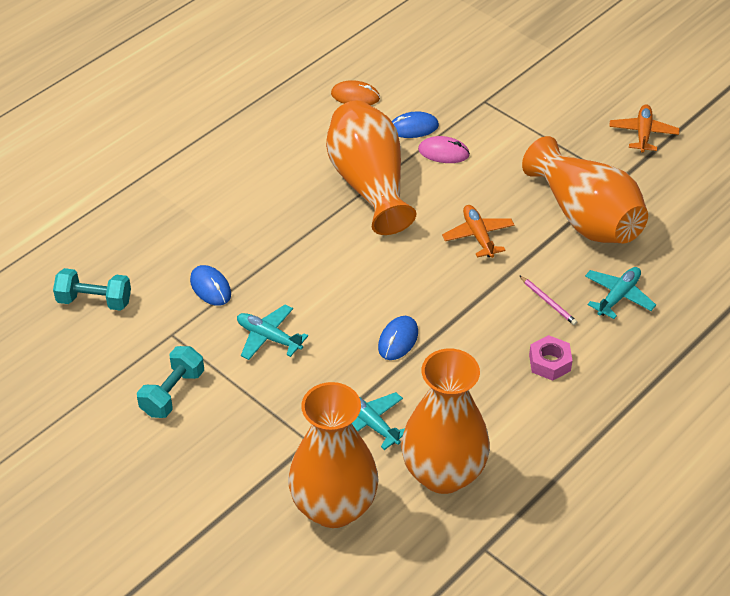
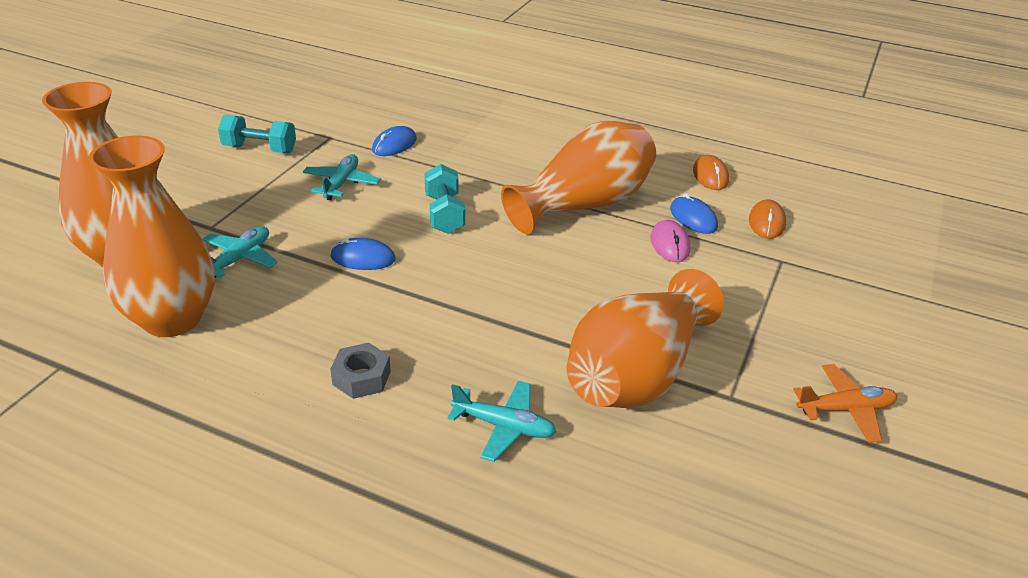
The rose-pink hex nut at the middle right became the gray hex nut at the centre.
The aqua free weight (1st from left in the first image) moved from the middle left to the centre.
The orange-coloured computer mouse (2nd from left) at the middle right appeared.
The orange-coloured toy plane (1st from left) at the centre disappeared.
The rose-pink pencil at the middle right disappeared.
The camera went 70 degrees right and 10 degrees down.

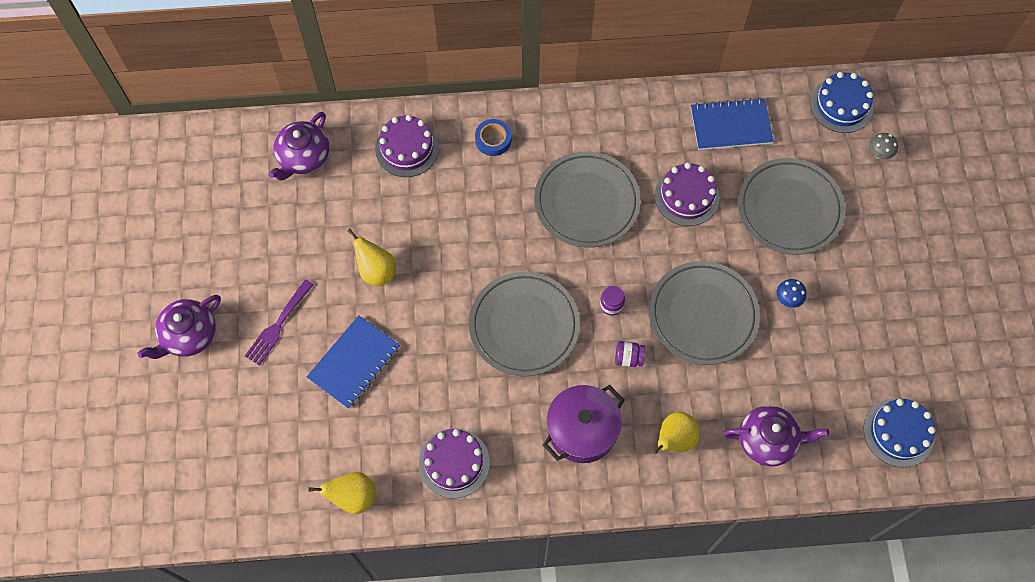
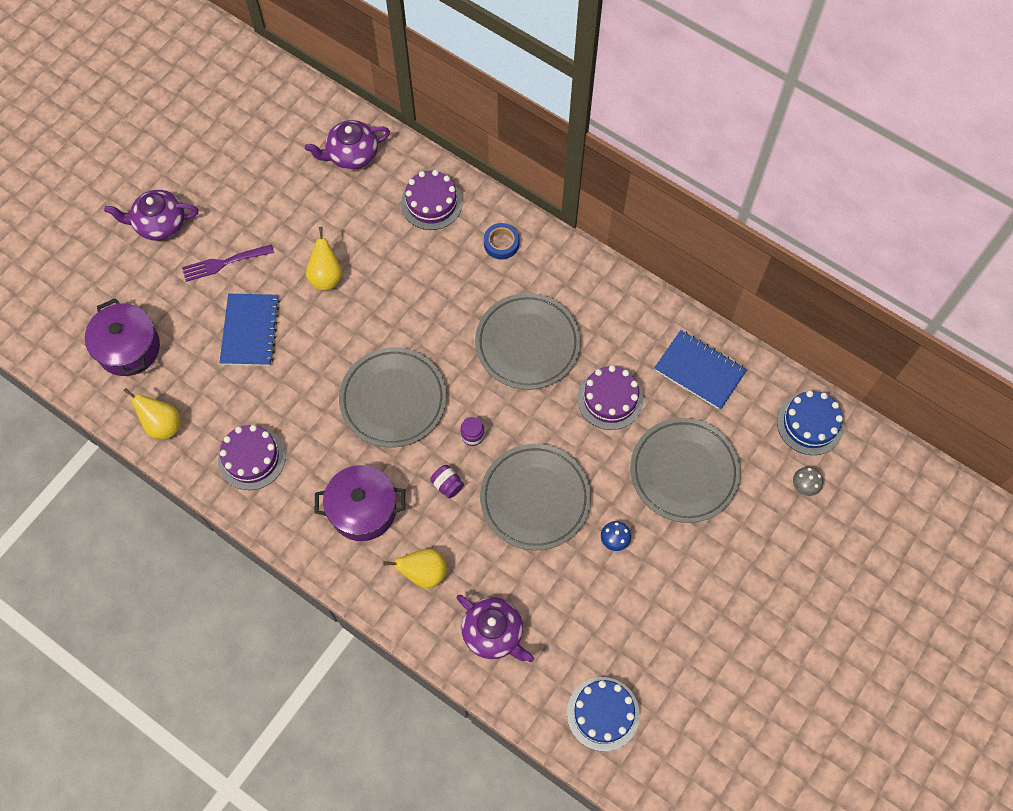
The violet cooking pot (1st from left) at the middle left appeared.
The blue exercise book (1st from left) at the centre turned 75 degrees counterclockwise.
The camera went 40 degrees right and 0 degrees up.

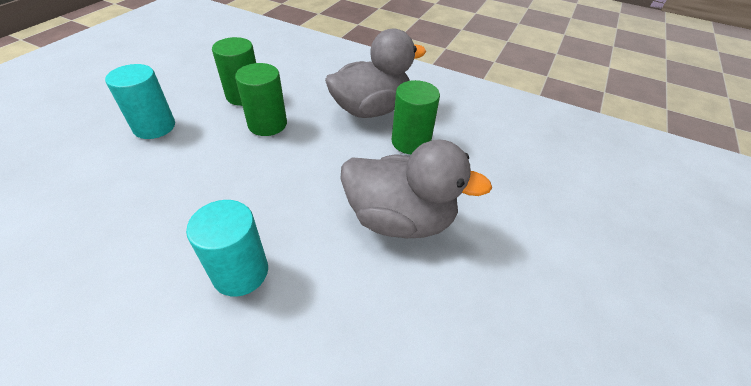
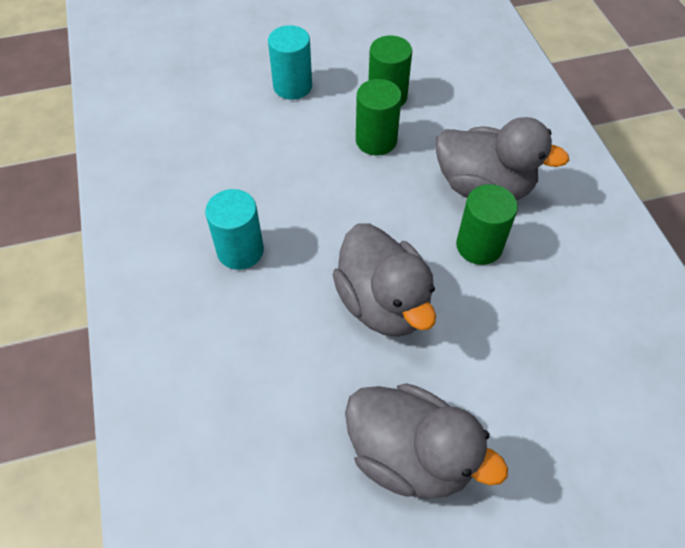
The gray rubber duck (2nd from left) at the bottom centre appeared.
The camera went 50 degrees right and 10 degrees up.

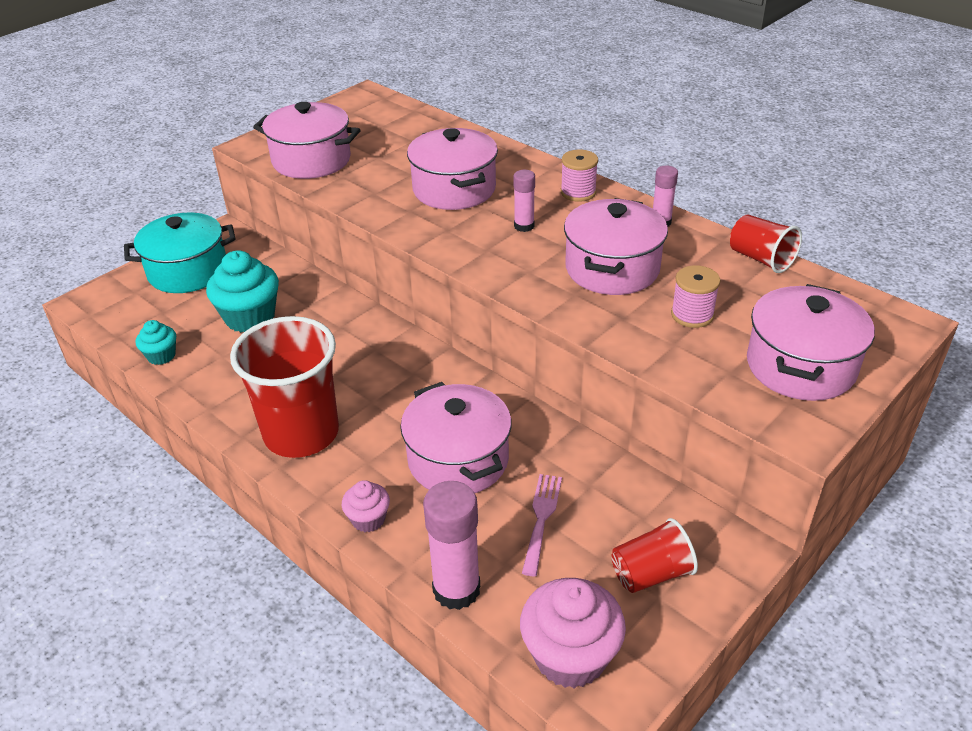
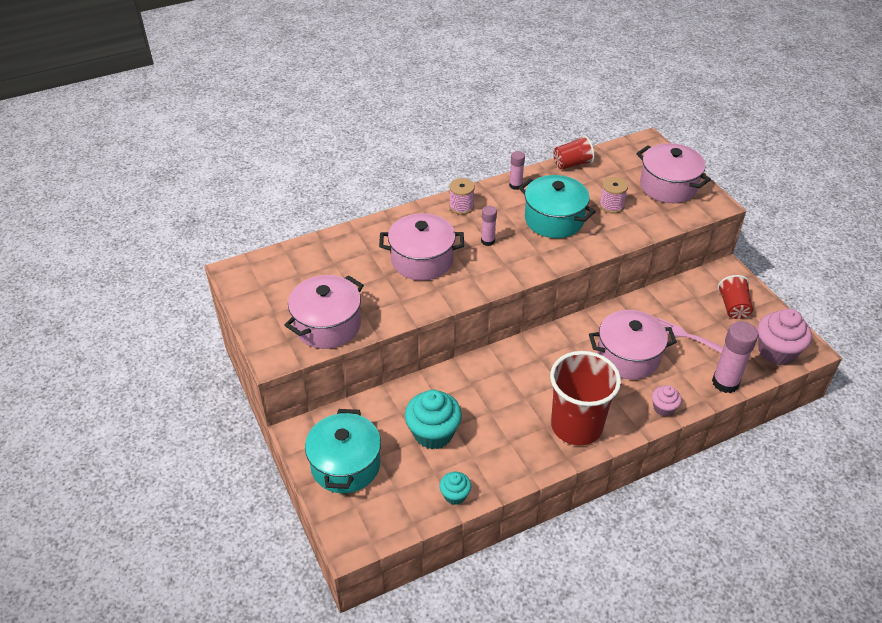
The rose-pink cooking pot (4th from left) at the centre became the aqua cooking pot (2nd from left) at the top centre.
The camera went 70 degrees left and 5 degrees up.

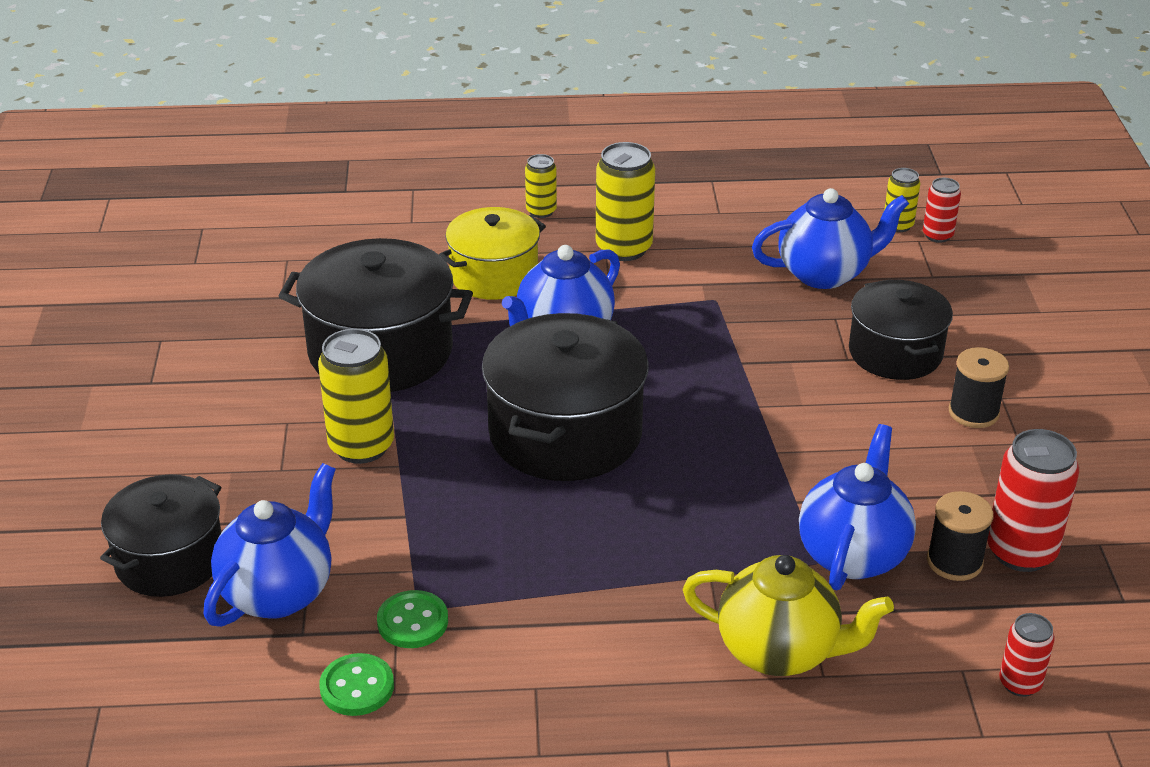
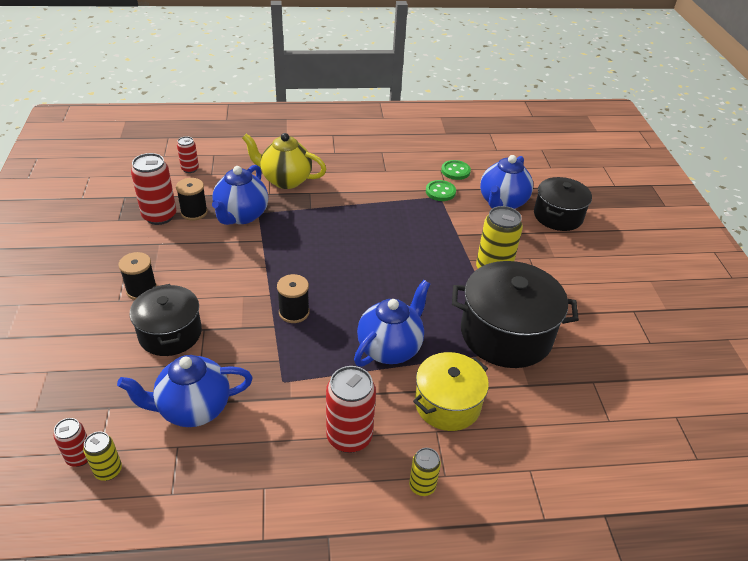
The ebony bobbin (3rd from left) at the centre appeared.
The yellow tin (3rd from left) at the top centre became the red tin (4th from left) at the bottom centre.
The ebony cooking pot (3rd from left) at the centre disappeared.
The camera went 175 degrees right and 5 degrees up.

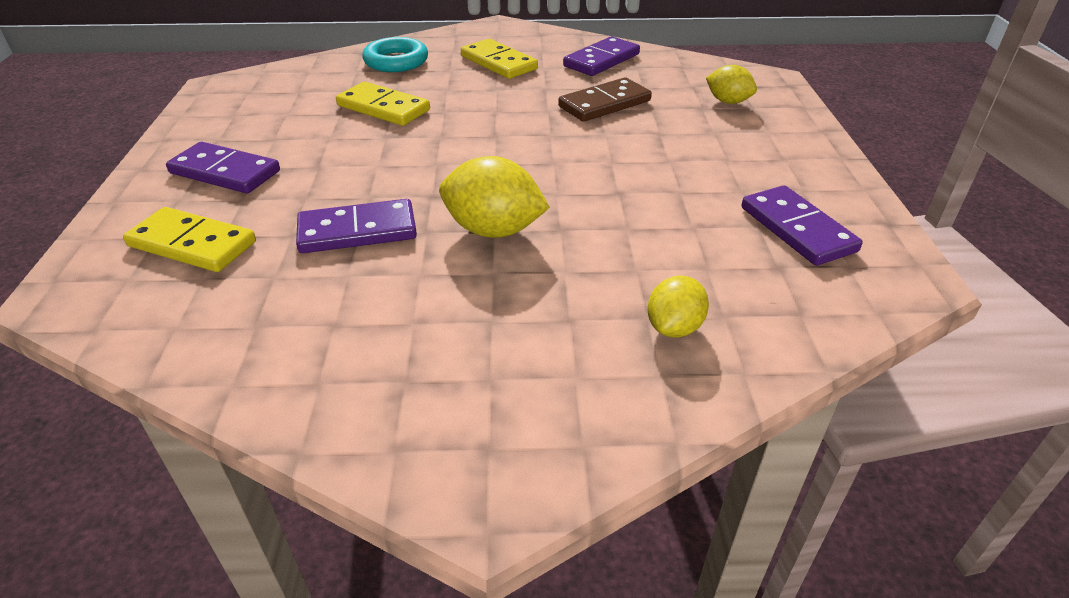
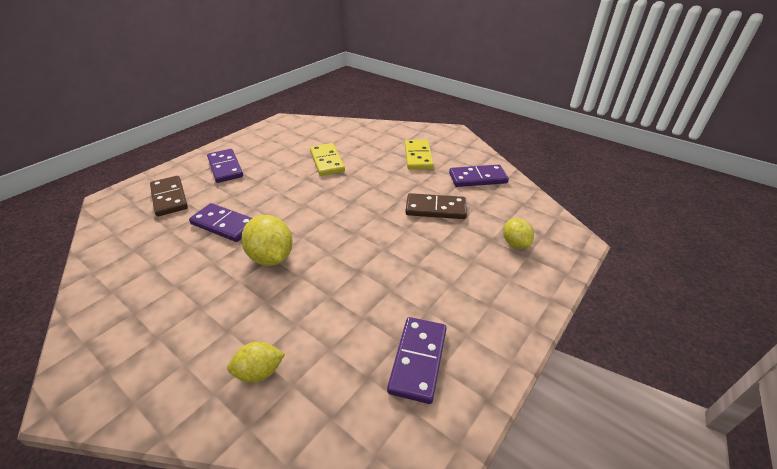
The yellow domino tile (1st from left) at the middle left became the dark brown domino tile (1st from left) at the middle left.
The aqua ring at the top centre disappeared.
The camera went 40 degrees right and 0 degrees up.

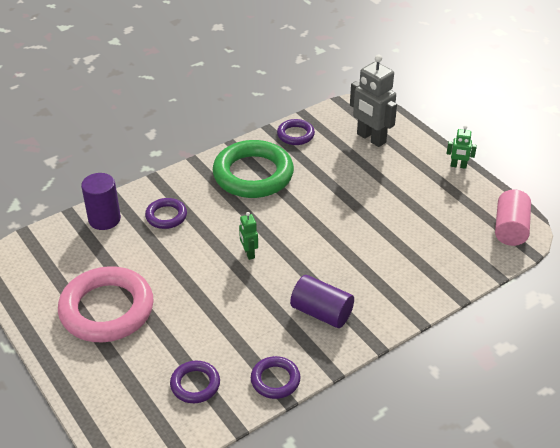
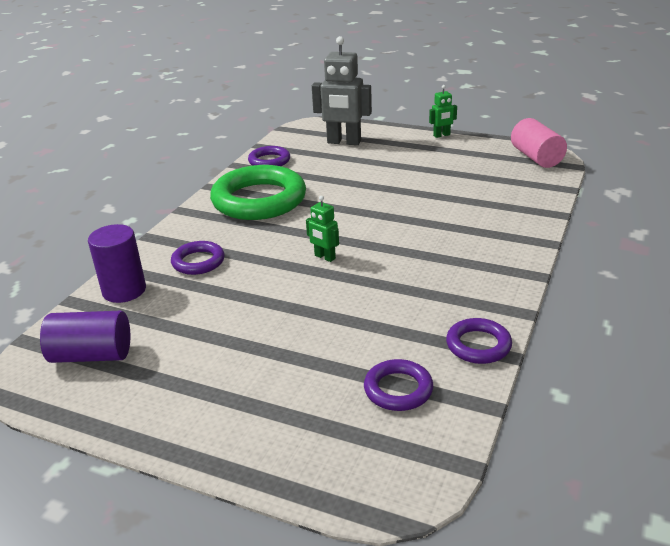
The violet solid cylinder (2nd from left in the first image) moved from the bottom centre to the middle left.
The rose-pink ring at the bottom left disappeared.
The camera went 30 degrees left and 10 degrees down.

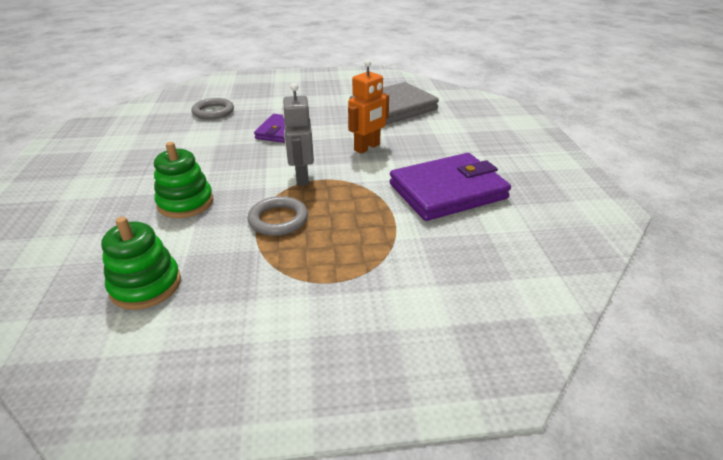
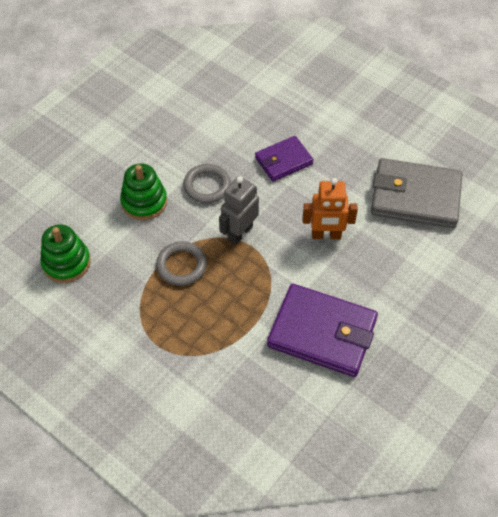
The gray ring (1st from left in the first image) moved from the top left to the centre.
The camera went 45 degrees right and 20 degrees up.

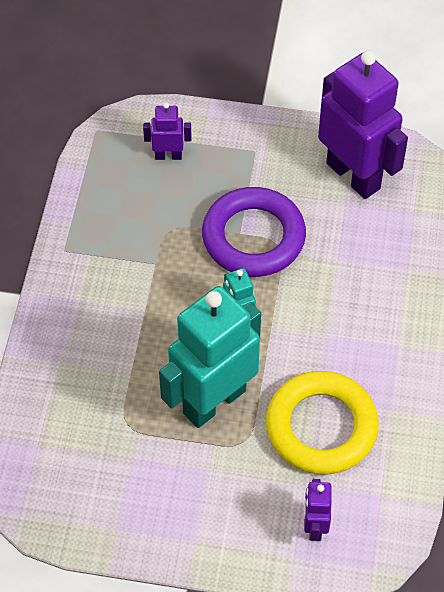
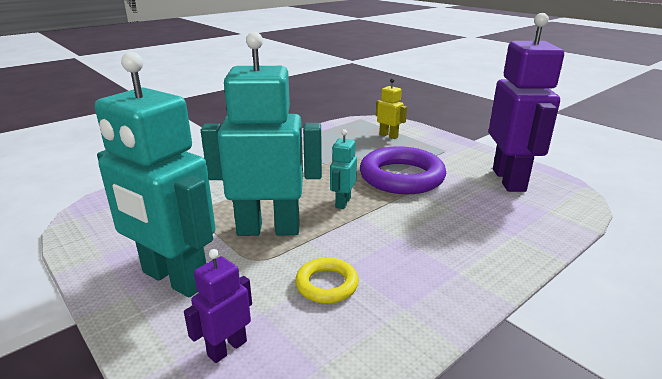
The aqua robot (1st from left) at the middle left appeared.
The yellow ring at the bottom right changed to 0.51 times the size.
The violet robot (1st from left) at the top centre became the yellow robot at the top centre.
The camera went 40 degrees right and 30 degrees down.

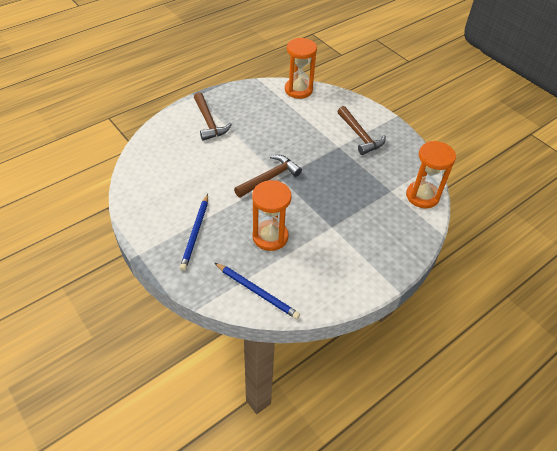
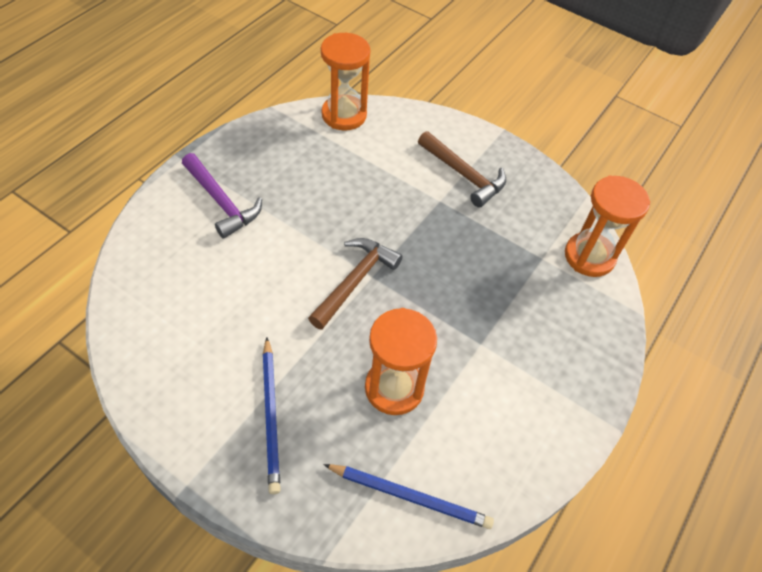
The dark brown hammer (1st from left) at the top centre became the violet hammer at the middle left.
The camera went 20 degrees left and 5 degrees up.

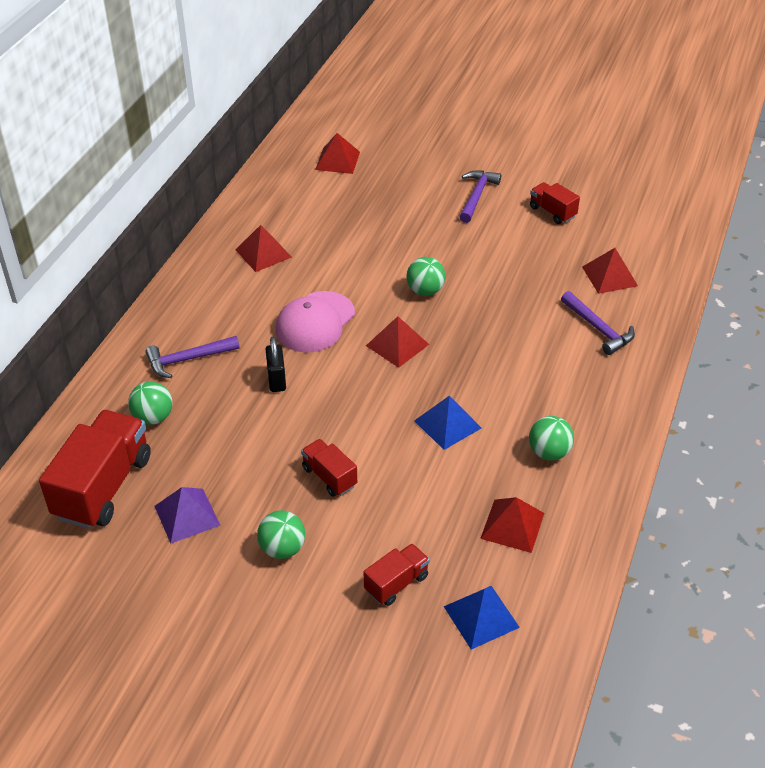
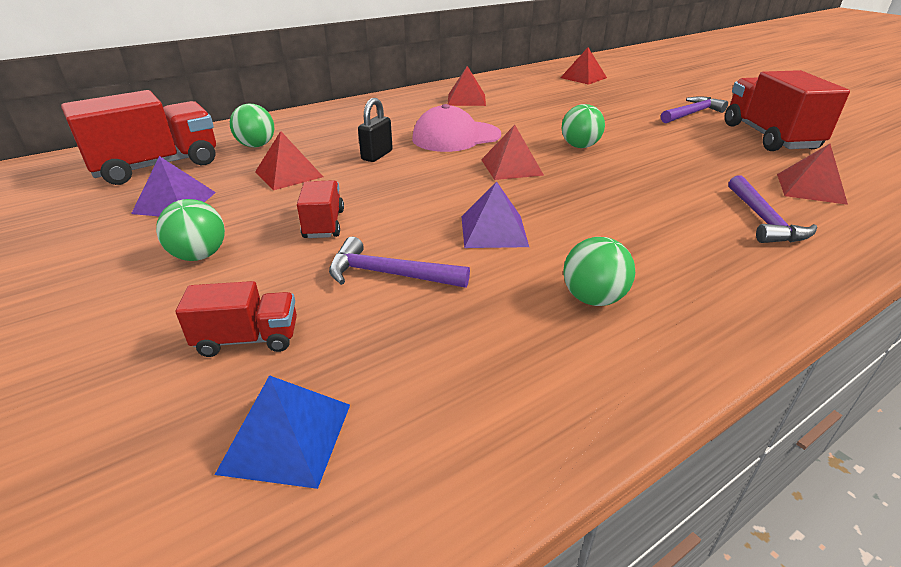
The red pyramid shape (4th from left in the first image) moved from the bottom right to the top left.
The violet hammer (1st from left) moved from the middle left to the centre.
The blue pyramid shape (1st from left) at the centre became the violet pyramid shape (2nd from left) at the centre.
The red truck (4th from left) at the top right changed to 1.94 times the size.
The camera went 35 degrees right and 10 degrees down.

